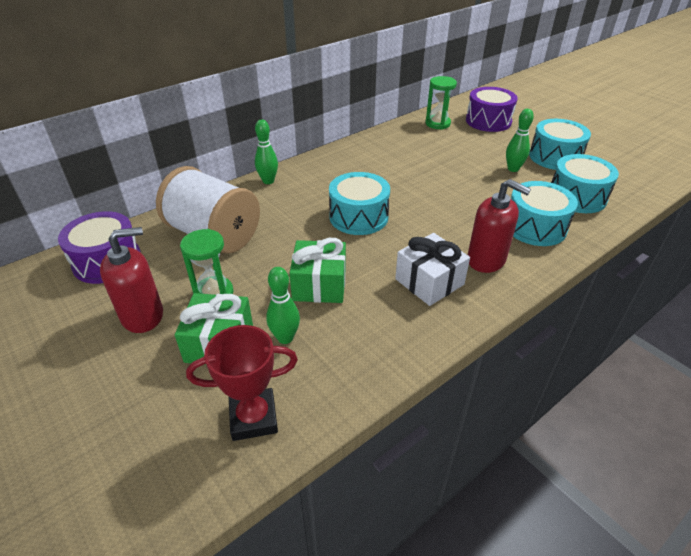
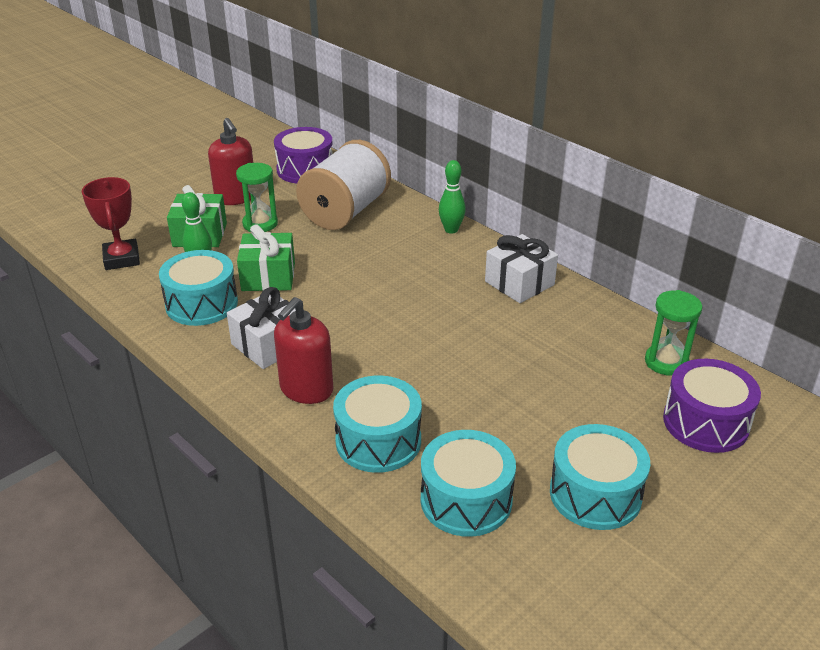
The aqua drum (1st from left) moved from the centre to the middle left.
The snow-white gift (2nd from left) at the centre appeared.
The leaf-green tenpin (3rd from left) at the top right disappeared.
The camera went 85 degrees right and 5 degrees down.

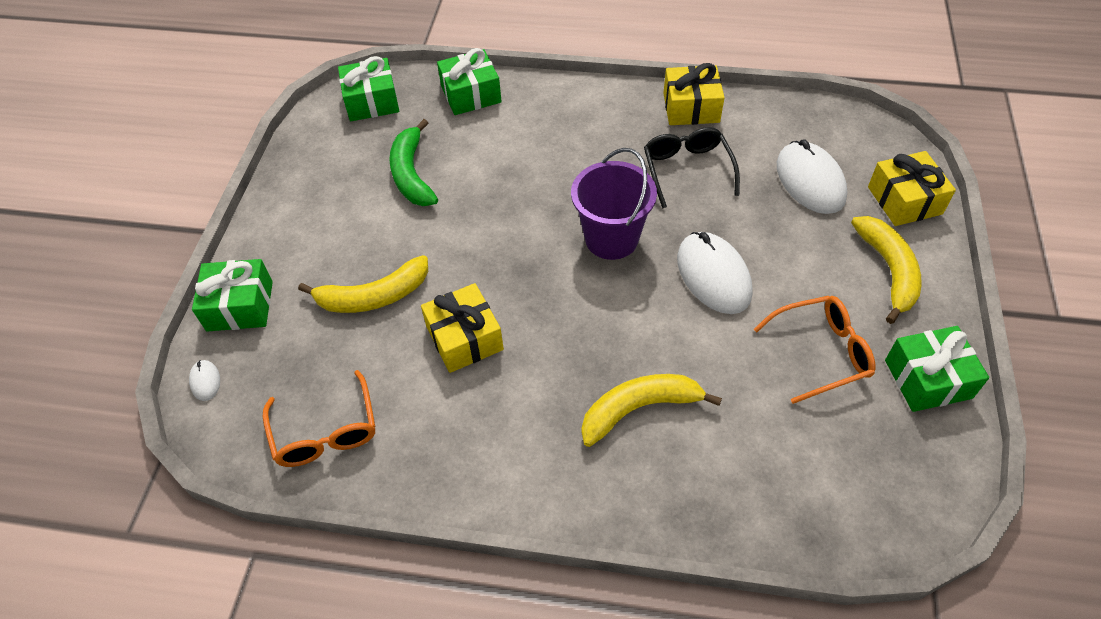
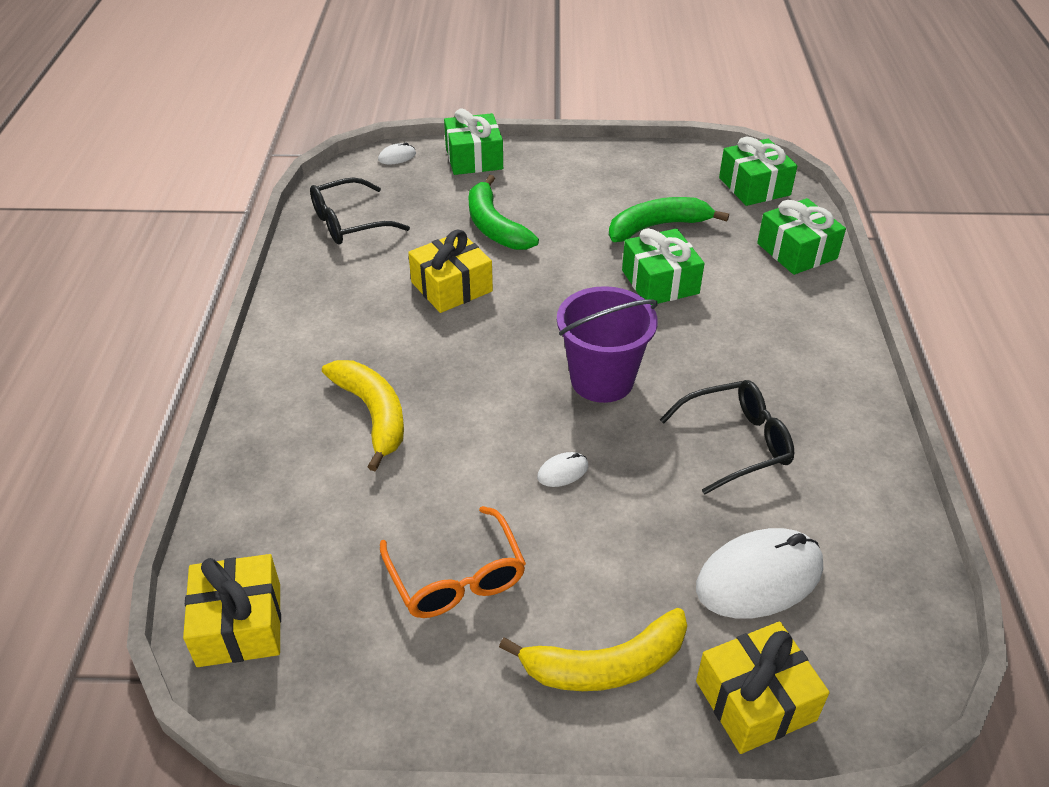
The yellow gift (2nd from left in the first image) moved from the top centre to the bottom left.
The orange-coloured spectacles (1st from left) at the bottom left became the ebony spectacles (1st from left) at the top centre.
The yellow banana fruit (1st from left) at the middle left became the leaf-green banana fruit (1st from left) at the top centre.
The snow-white computer mouse (2nd from left) at the centre changed to 0.44 times the size.
The leaf-green gift (4th from left in the first image) moved from the middle right to the centre.
The camera went 80 degrees right and 10 degrees down.

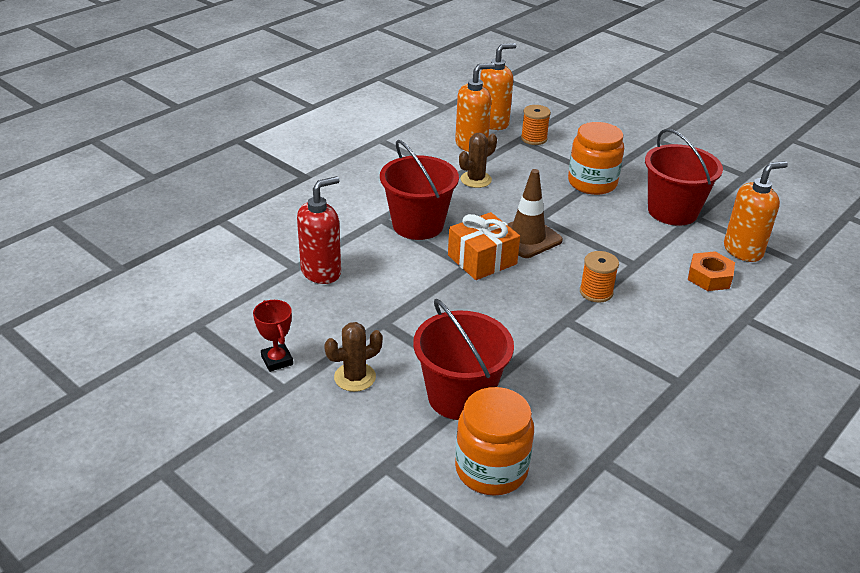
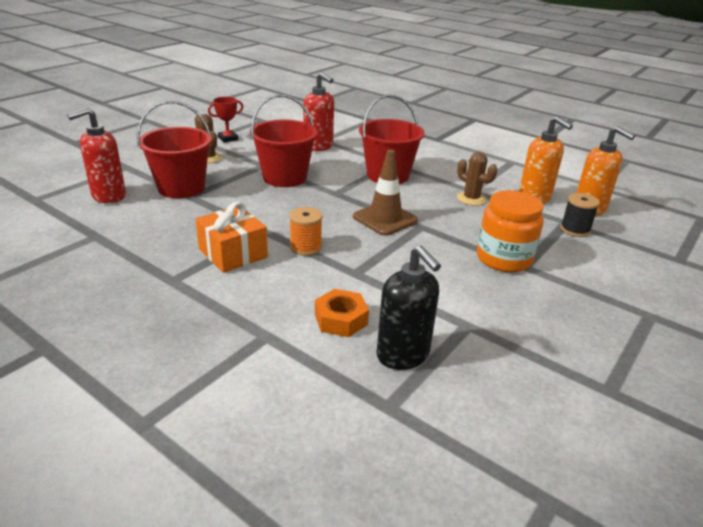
The orange-coloured preserve jar (1st from left) at the bottom centre was replaced by the red soap pump (1st from left) at the top left.
The orange-coloured gift moved from the centre to the middle left.
The red pail (3rd from left in the first image) moved from the top right to the top centre.
The orange-coloured soap pump (3rd from left) at the middle right became the ebony soap pump at the centre.
The orange-coloured bobbin (1st from left) at the top centre became the ebony bobbin at the middle right.
The camera went 85 degrees right and 5 degrees down.

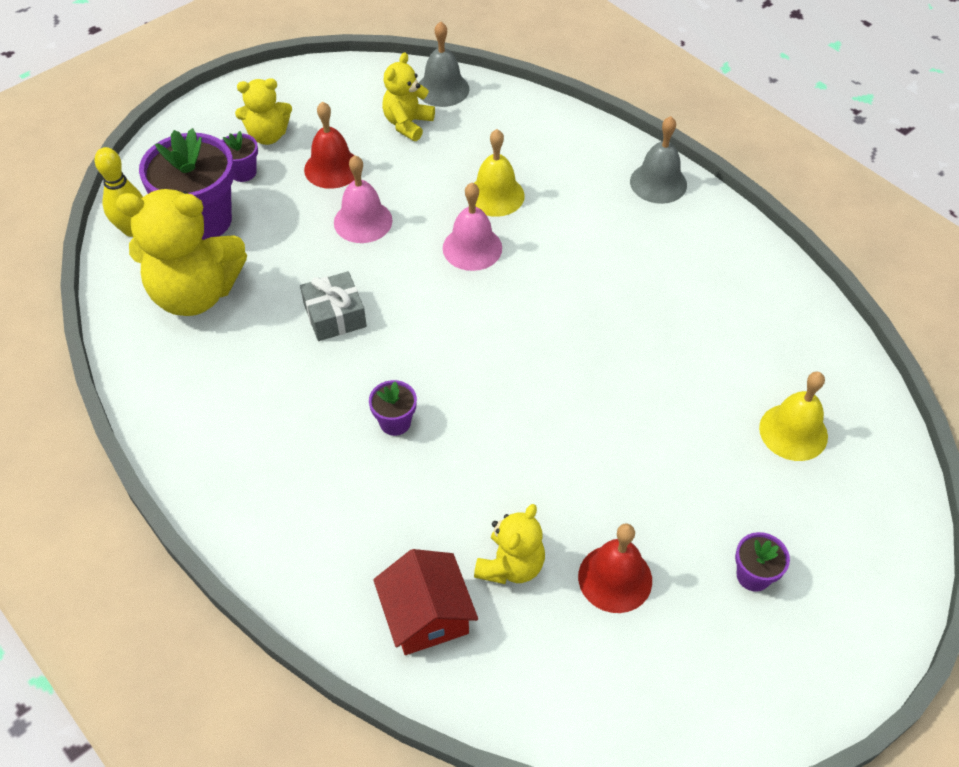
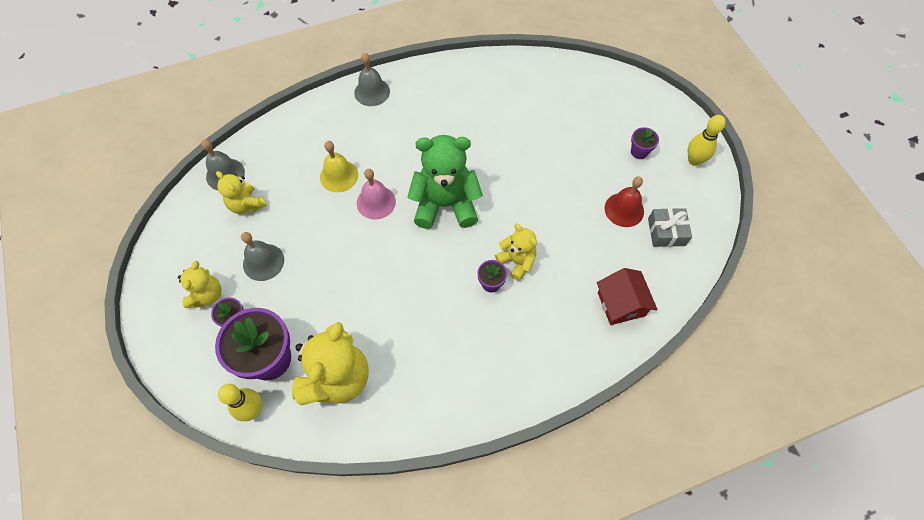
The red bell (1st from left) at the top centre became the gray bell (2nd from left) at the middle left.
The leaf-green teddy at the centre appeared.
The yellow teddy (4th from left) moved from the bottom centre to the centre.
The red house at the bottom centre turned 75 degrees clockwise.
The gray gift moved from the centre to the middle right.
The yellow tenpin (2nd from left) at the top right appeared.
The rose-pink bell (1st from left) at the top centre disappeared.
The yellow bell (2nd from left) at the middle right disappeared.
The camera went 70 degrees left and 10 degrees up.

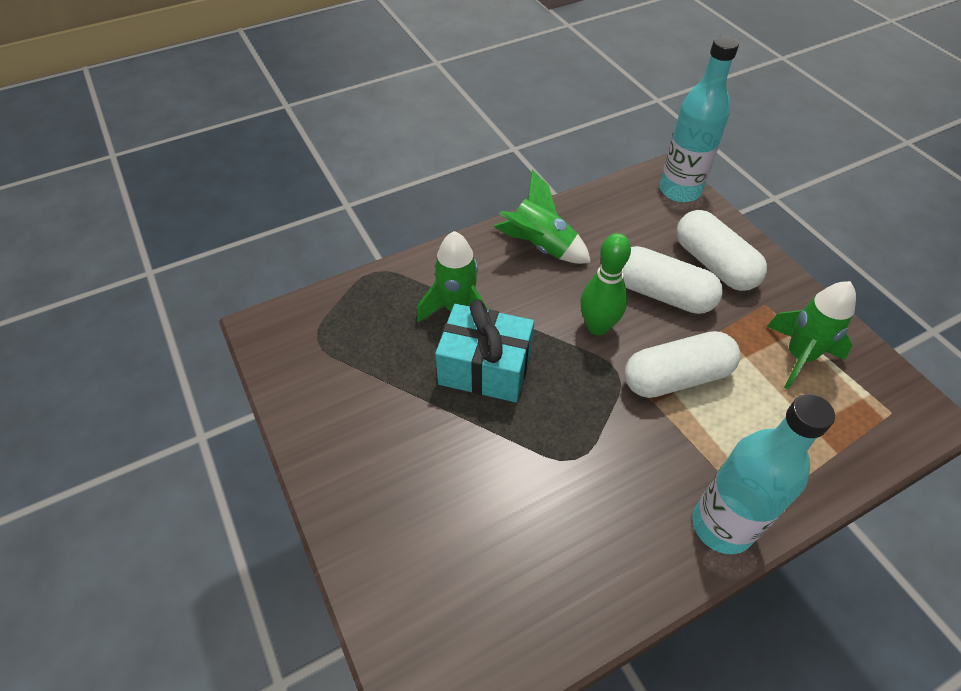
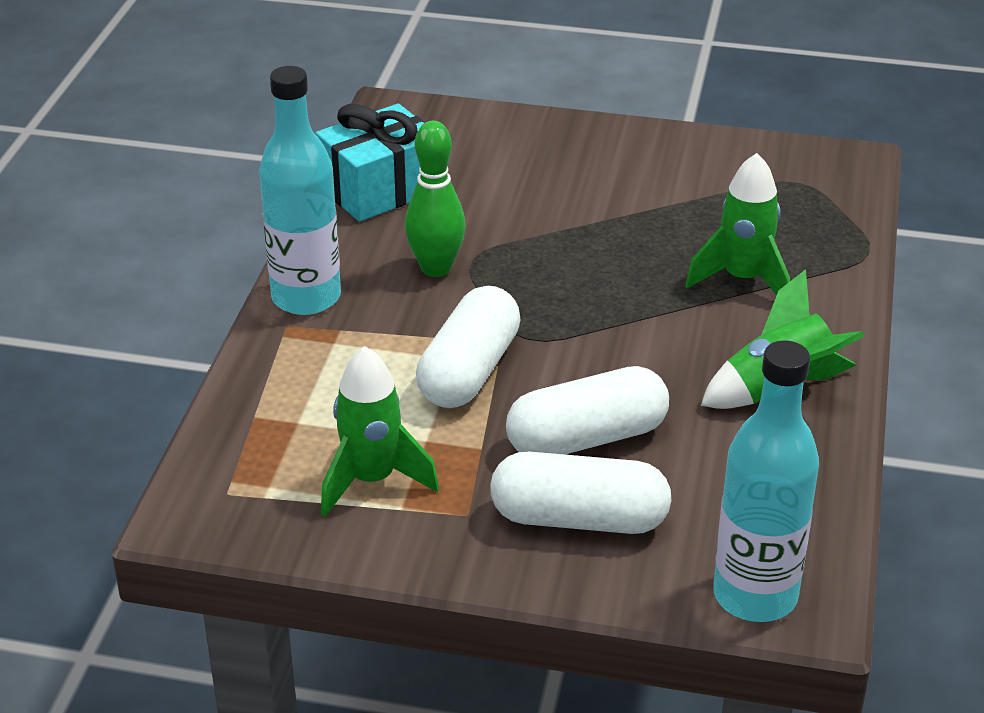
The aqua gift moved from the centre to the top centre.
The leaf-green tenpin moved from the centre to the top centre.
The camera went 130 degrees right and 15 degrees down.

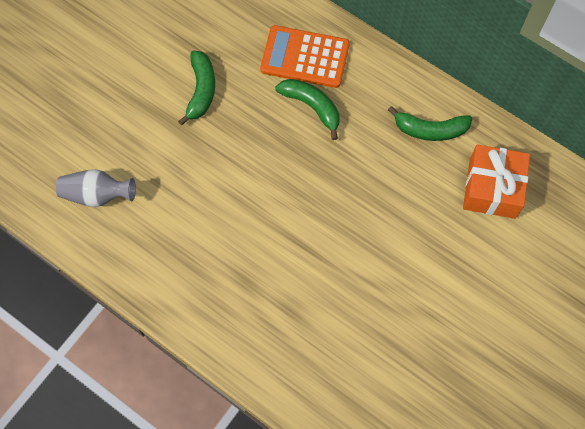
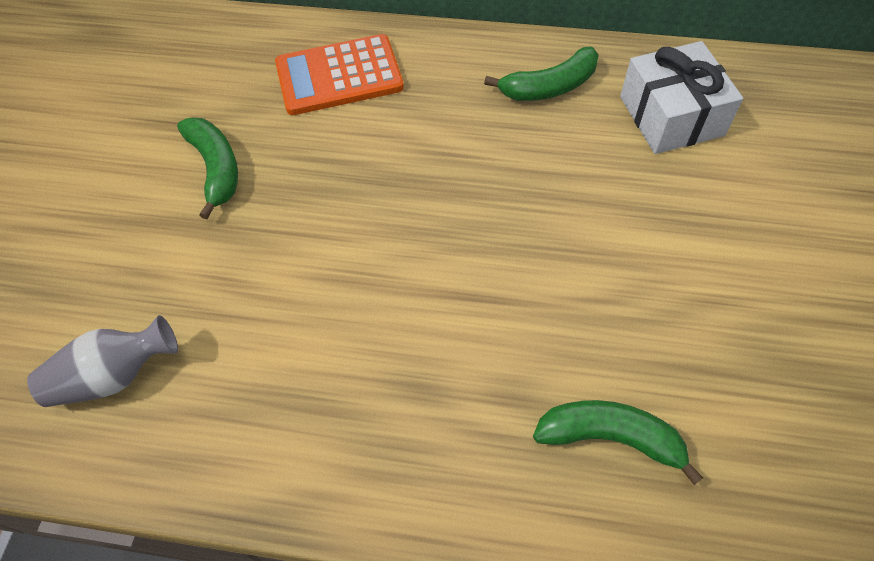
The leaf-green banana fruit (2nd from left in the first image) moved from the top centre to the bottom right.
The orange-coloured gift at the middle right became the snow-white gift at the top right.
The camera went 25 degrees left and 10 degrees down.

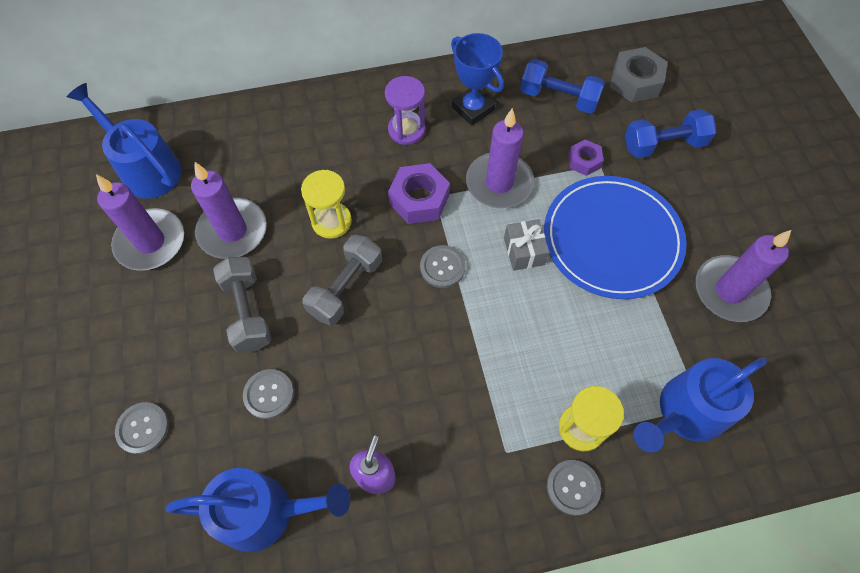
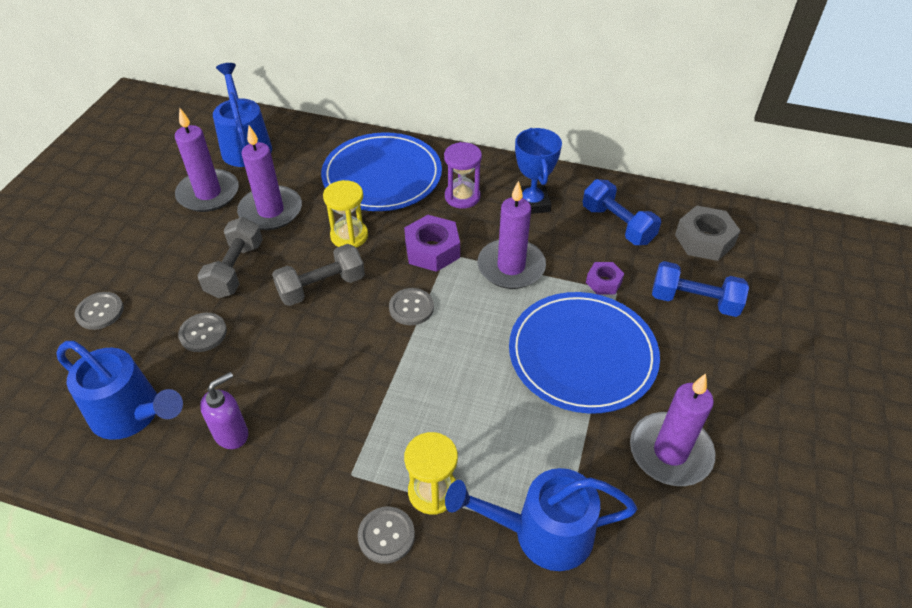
The blue plate (1st from left) at the top centre appeared.
The gray gift at the centre disappeared.
The camera went 30 degrees right and 15 degrees down.

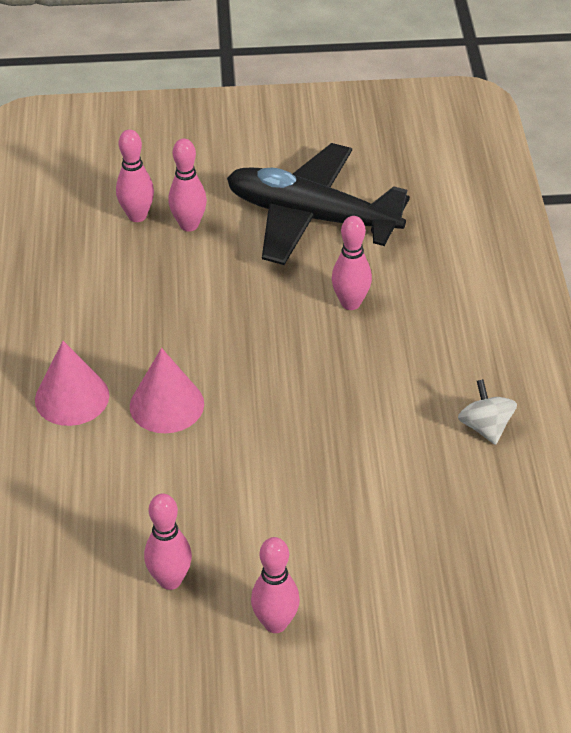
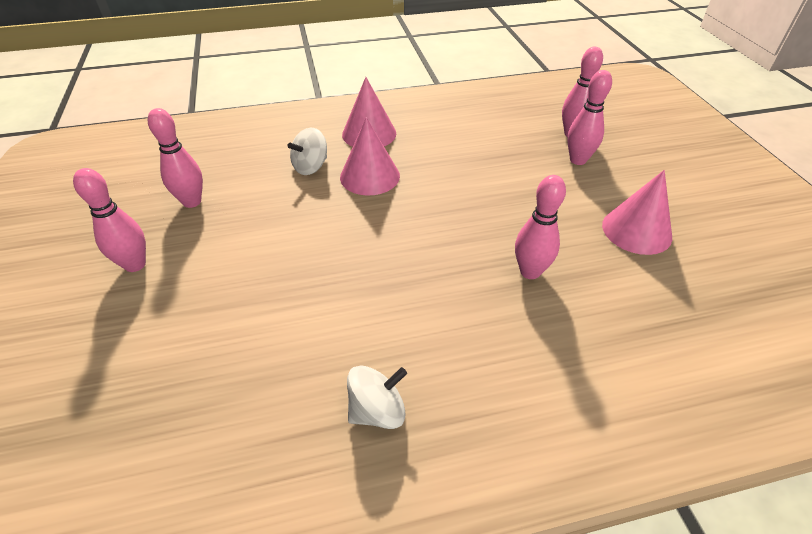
The snow-white toy top (1st from left) at the top centre appeared.
The ebony toy plane at the top centre was replaced by the rose-pink cone shape (3rd from left) at the middle right.
The camera went 80 degrees right and 0 degrees up.

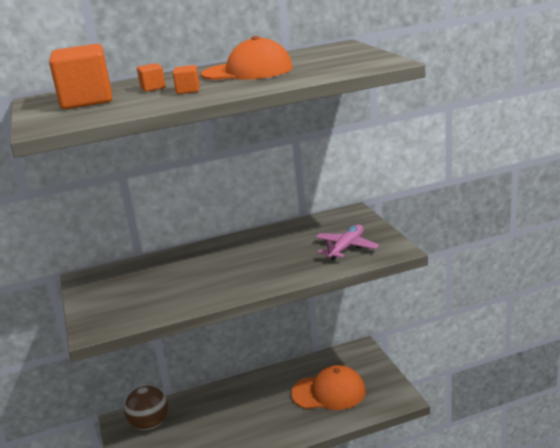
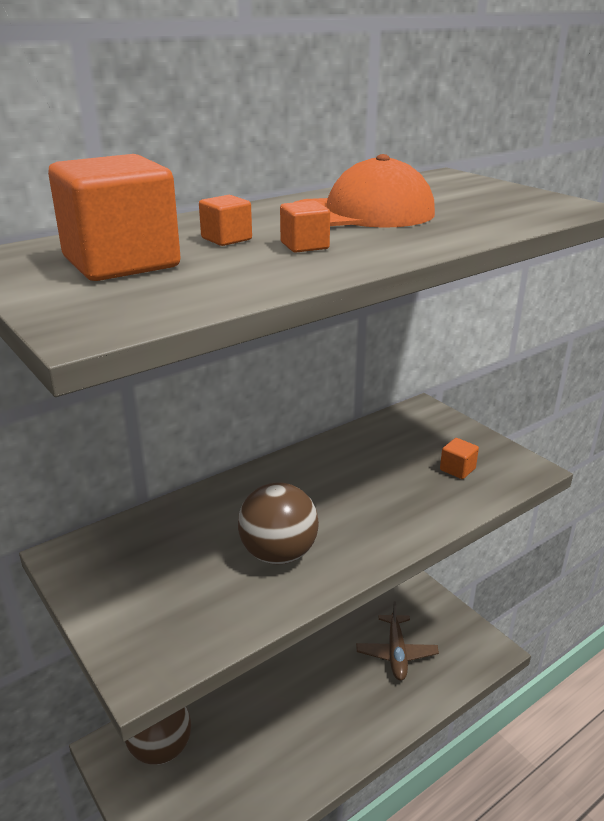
The dark brown play ball (2nd from left) at the centre appeared.
The orange-coloured baseball cap (2nd from left) at the bottom centre was replaced by the dark brown toy plane at the bottom centre.
The rose-pink toy plane at the centre was replaced by the orange-coloured block (4th from left) at the middle right.
The camera went 20 degrees left and 5 degrees up.

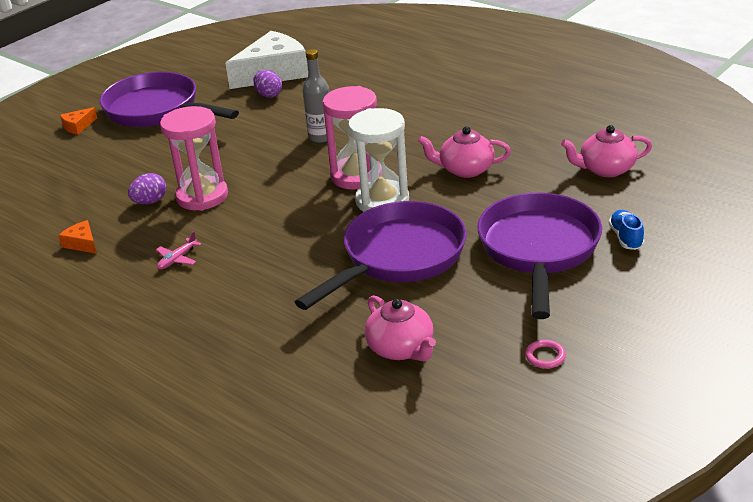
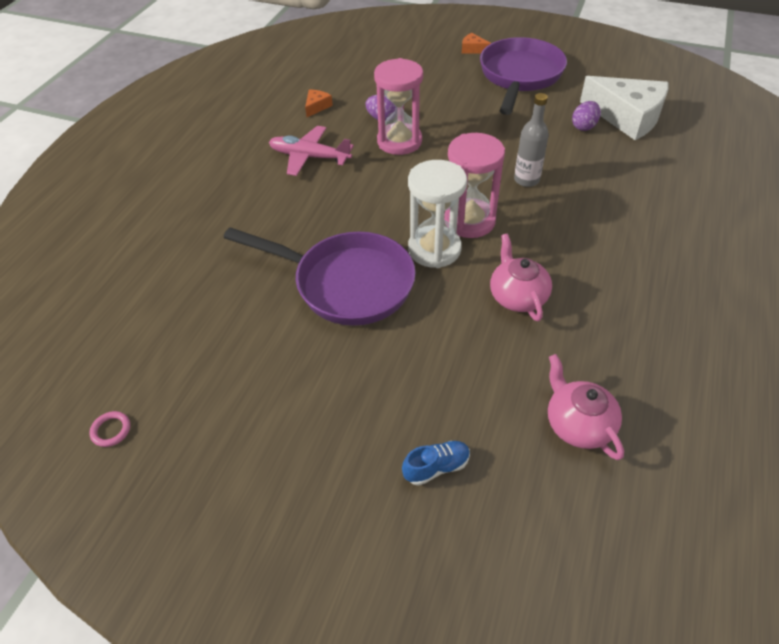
The rose-pink ring moved from the bottom right to the middle left.
The rose-pink toy plane at the middle left changed to 1.99 times the size.
The rose-pink tea pot (1st from left) at the centre disappeared.
The violet frying pan (3rd from left) at the middle right disappeared.
The camera went 70 degrees right and 15 degrees up.

